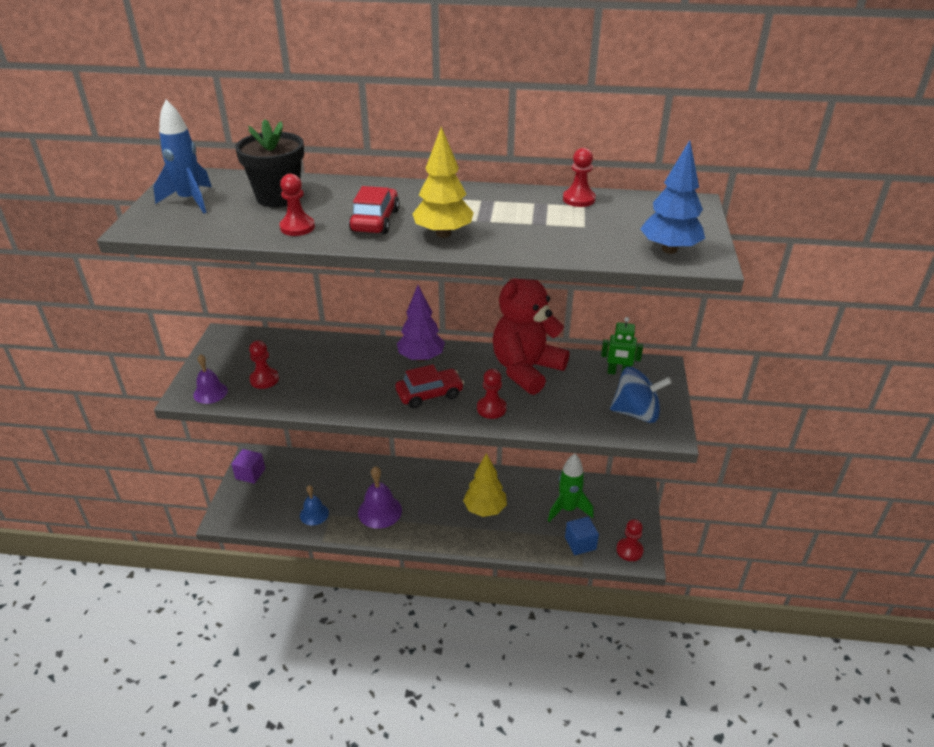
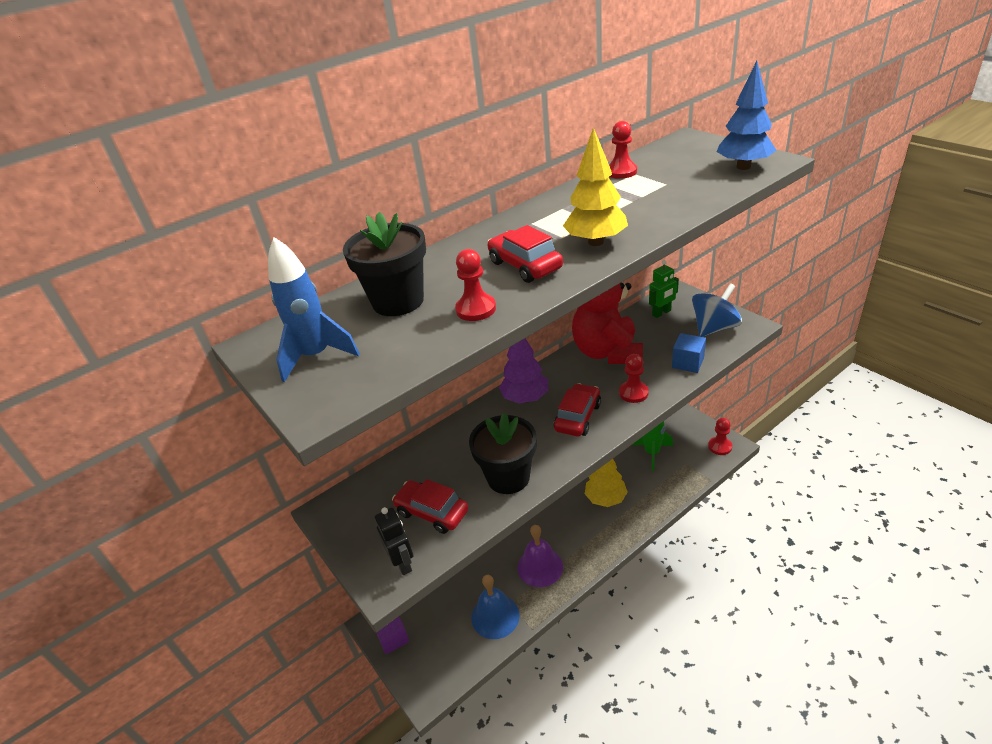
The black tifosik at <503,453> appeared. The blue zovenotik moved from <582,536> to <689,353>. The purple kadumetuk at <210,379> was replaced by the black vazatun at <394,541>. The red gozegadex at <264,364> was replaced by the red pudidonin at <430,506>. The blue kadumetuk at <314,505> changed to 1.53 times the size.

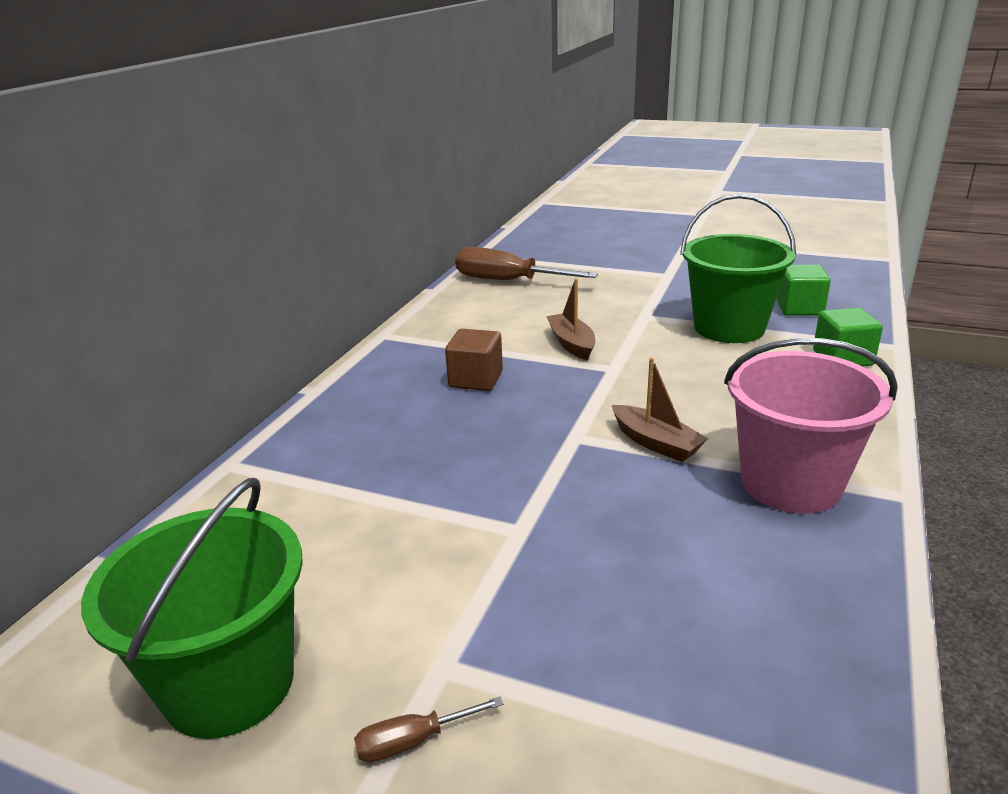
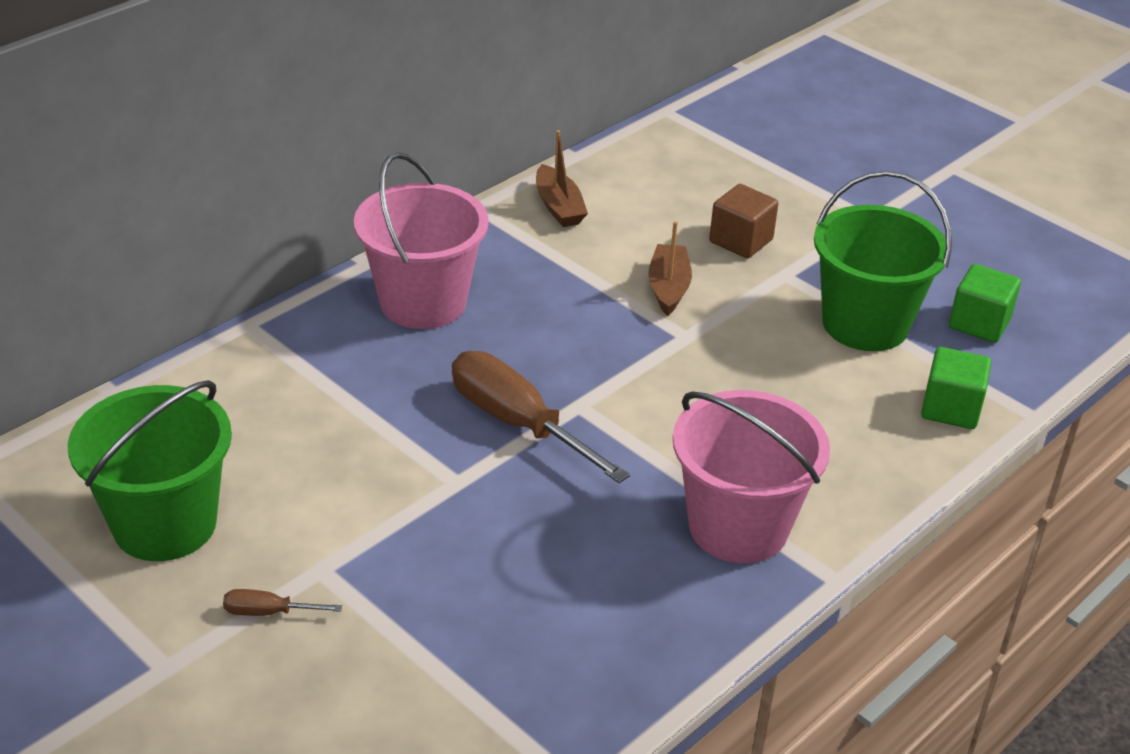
The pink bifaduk at <421,240> appeared. The brown zovenotik moved from <474,360> to <744,221>. The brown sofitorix moved from <526,263> to <541,417>. The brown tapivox moved from <660,410> to <562,178>.

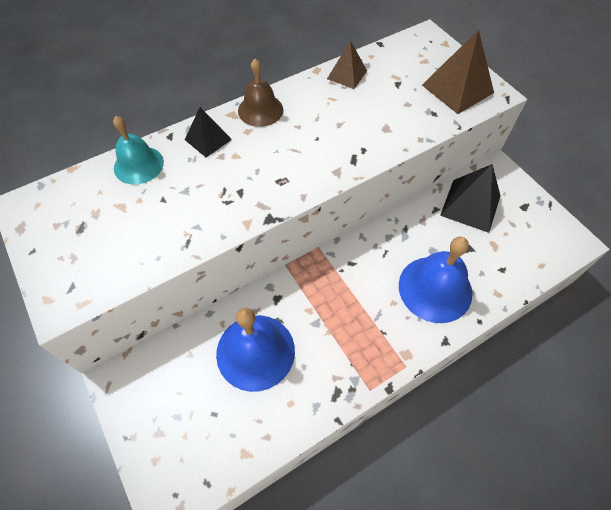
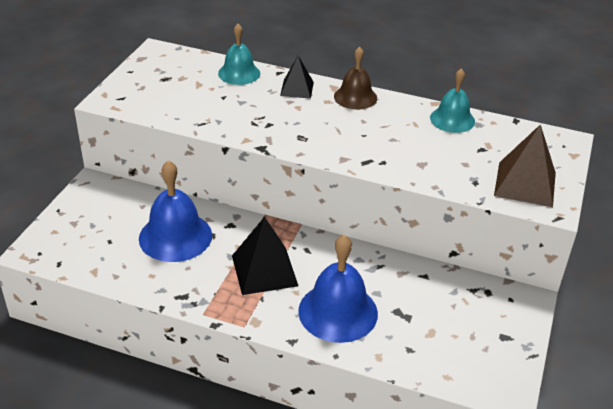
The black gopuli moved from <470,198> to <265,256>. The brown gopuli at <347,64> was replaced by the turquoise kadumetuk at <452,101>.

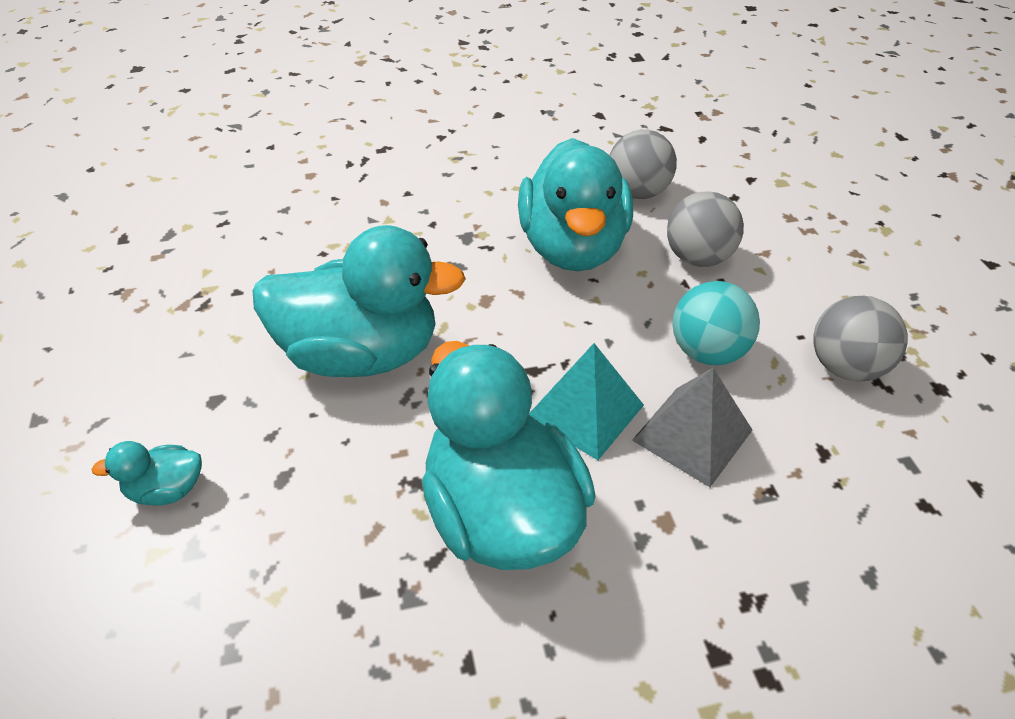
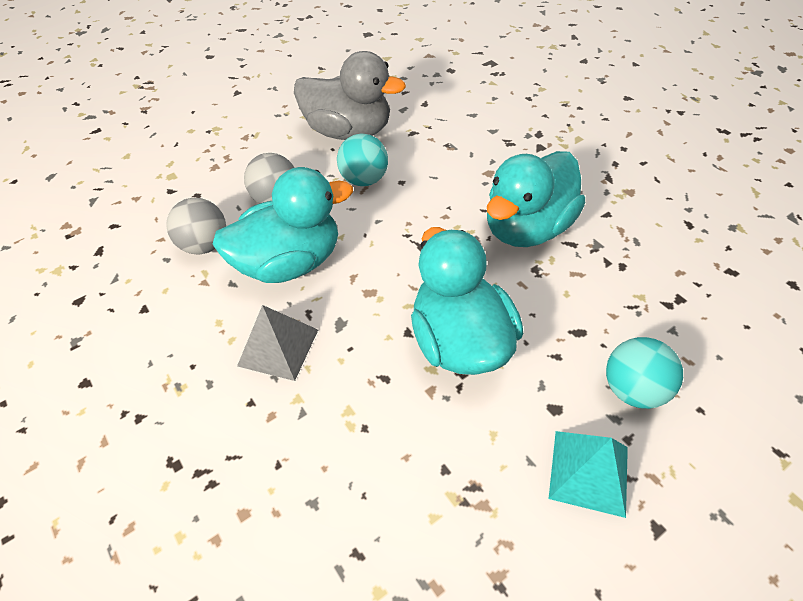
The turquoise gopuli moved from <586,401> to <588,474>. The grey gopuli moved from <692,427> to <277,343>. The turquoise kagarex at <146,473> was replaced by the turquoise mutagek at <644,373>. The grey mutagek at <860,338> was replaced by the grey kagarex at <350,95>.

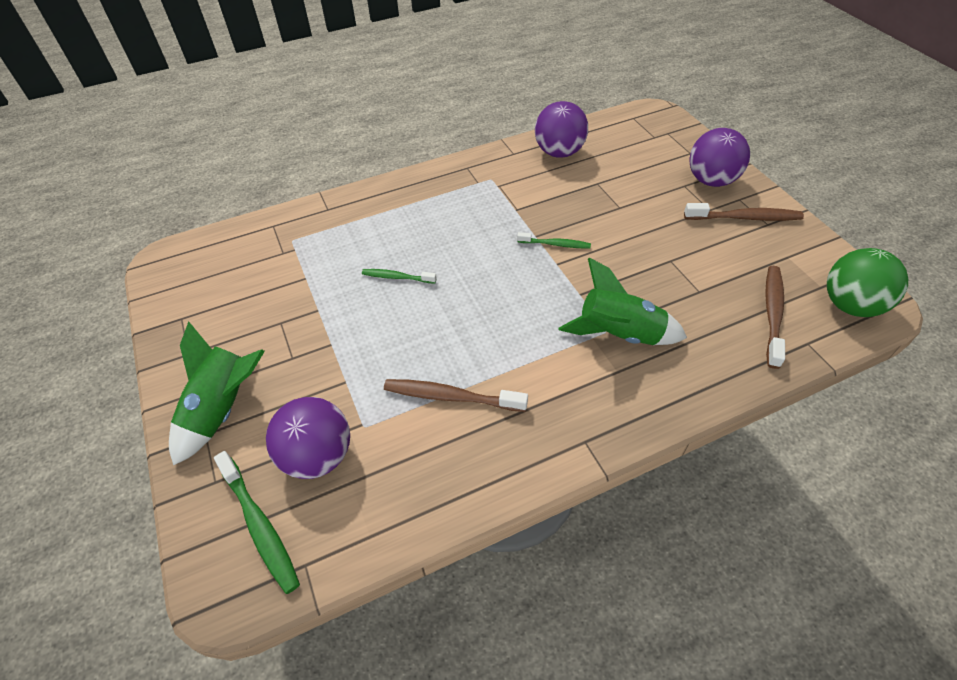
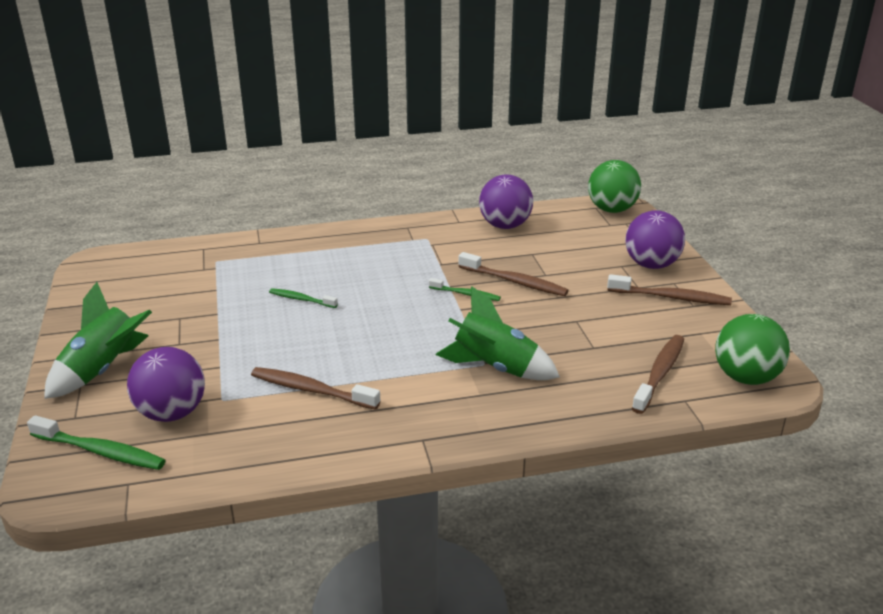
The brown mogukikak at <513,274> appeared. The green mutagek at <614,186> appeared. The green mogukikak at <257,522> turned 45 degrees counterclockwise.

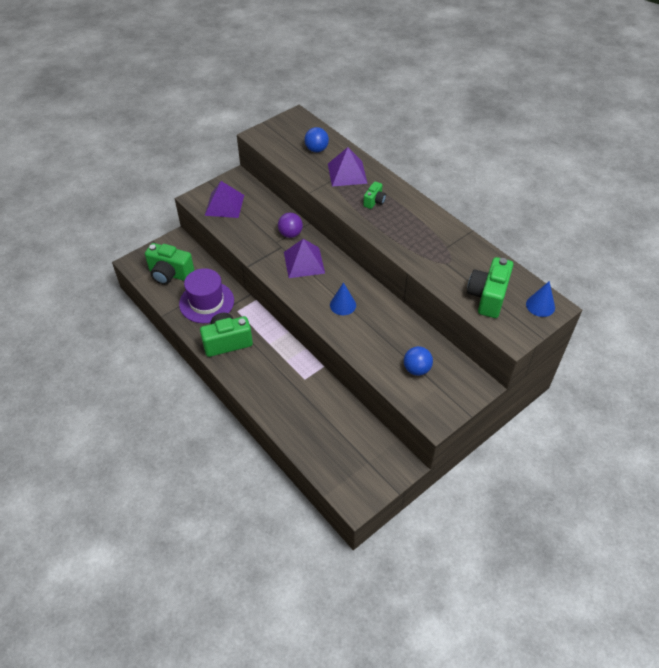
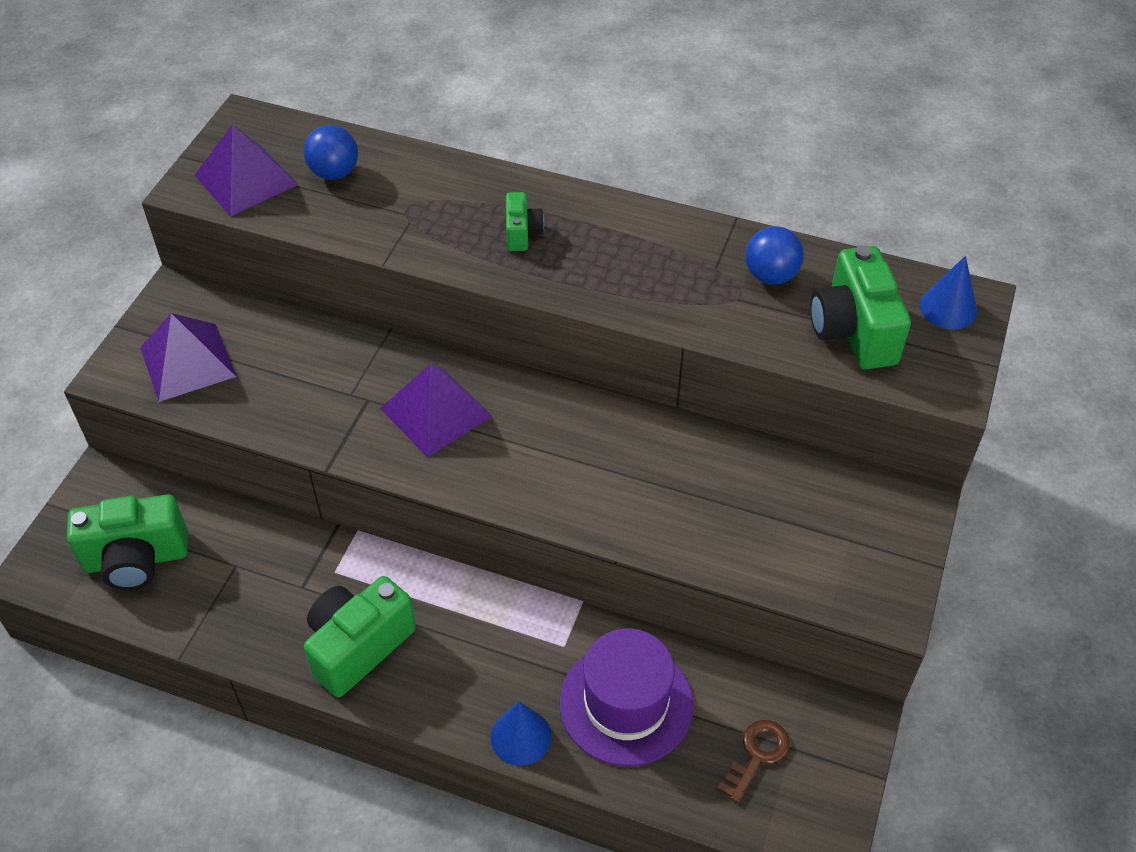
The purple mutagek at <290,225> disappeared. The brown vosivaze at <753,761> appeared. The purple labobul moved from <206,295> to <626,697>. The purple gopuli moved from <348,167> to <246,171>. The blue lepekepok moved from <343,298> to <521,733>. The blue mutagek moved from <418,361> to <774,255>.

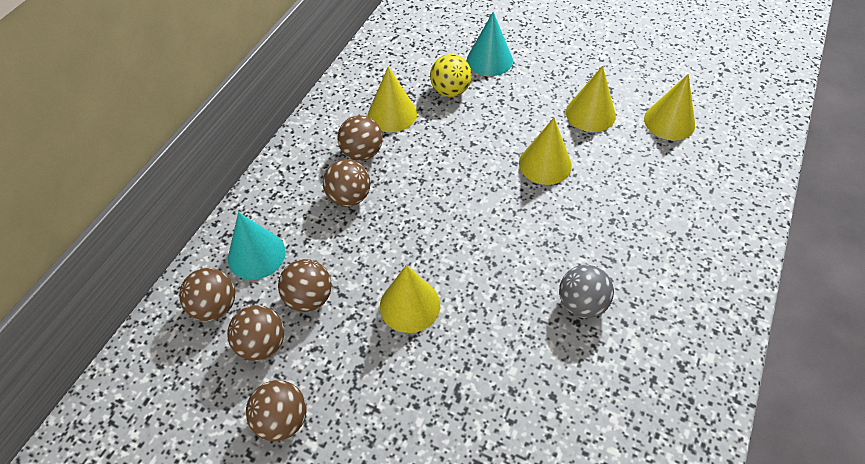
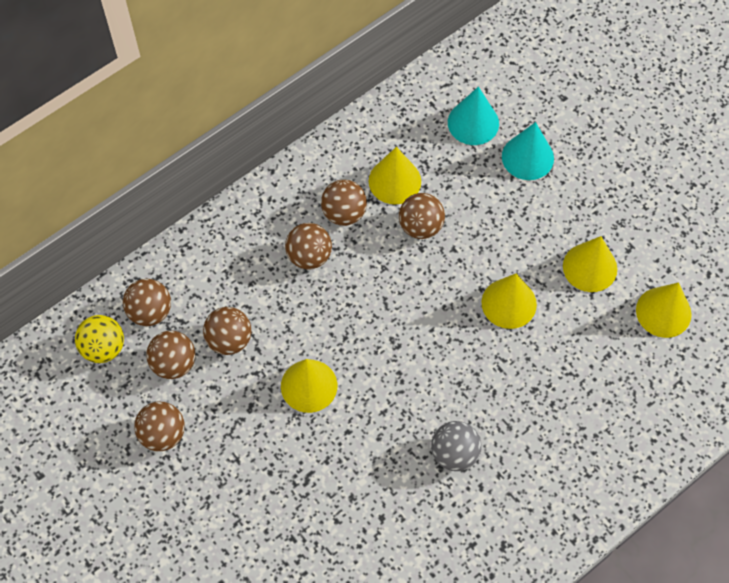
The brown mutagek at <422,216> appeared. The turquoise lepekepok moved from <257,246> to <473,116>. The yellow mutagek moved from <451,75> to <99,339>.

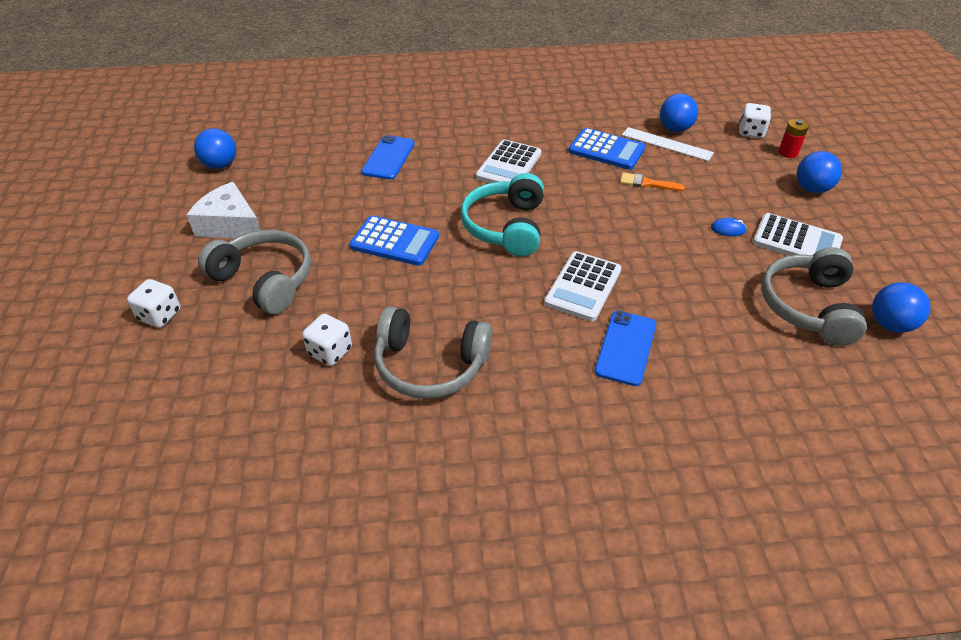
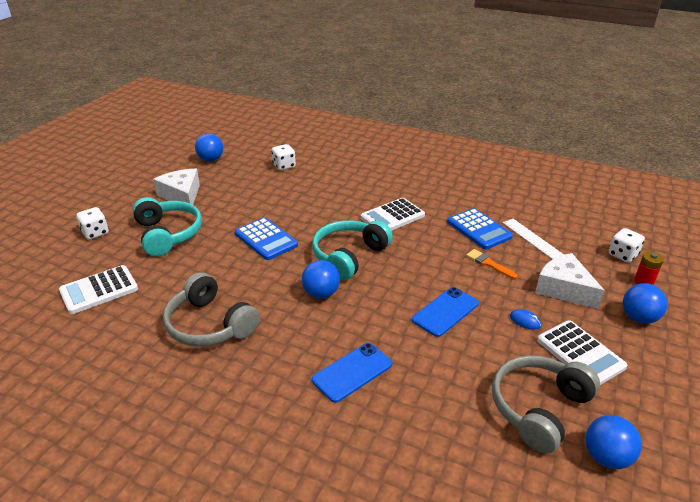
The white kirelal at <570,281> appeared. The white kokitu moved from <327,340> to <284,157>. The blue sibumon moved from <388,157> to <445,312>. The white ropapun moved from <582,286> to <98,289>. The blue mutagek moved from <679,112> to <321,279>. The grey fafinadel at <254,272> became the turquoise fafinadel at <167,226>.

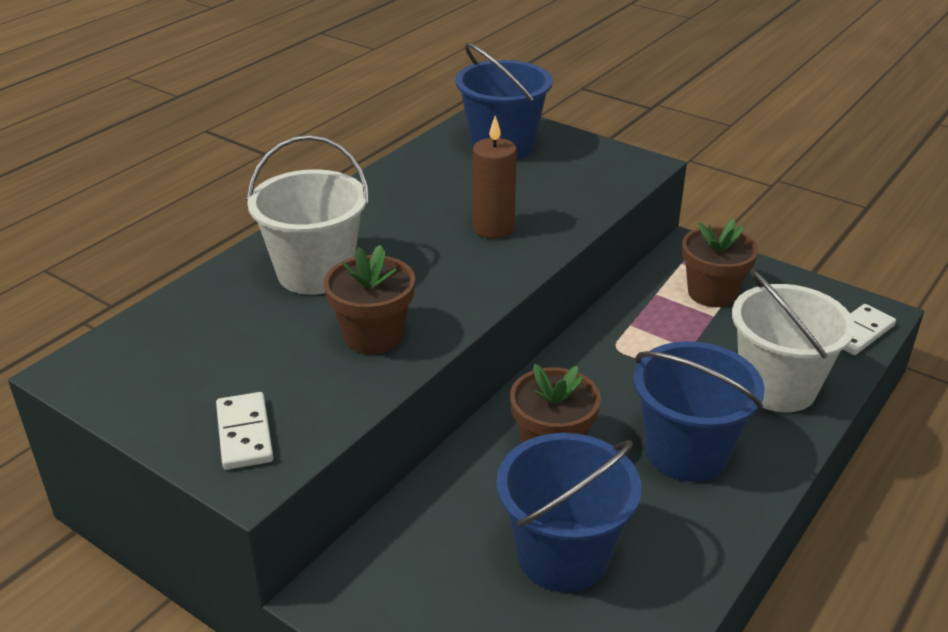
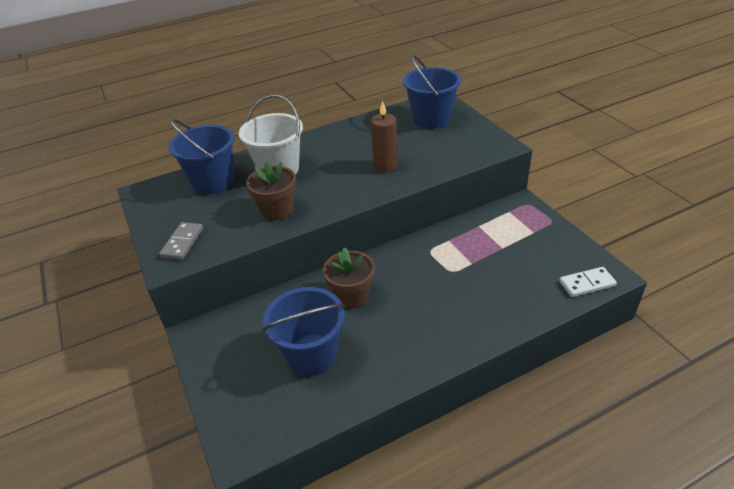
The brown tifosik at <720,263> disappeared. The white bifaduk at <793,341> disappeared. The blue bifaduk moved from <699,411> to <201,156>. The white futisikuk at <245,431> became the grey futisikuk at <181,241>.

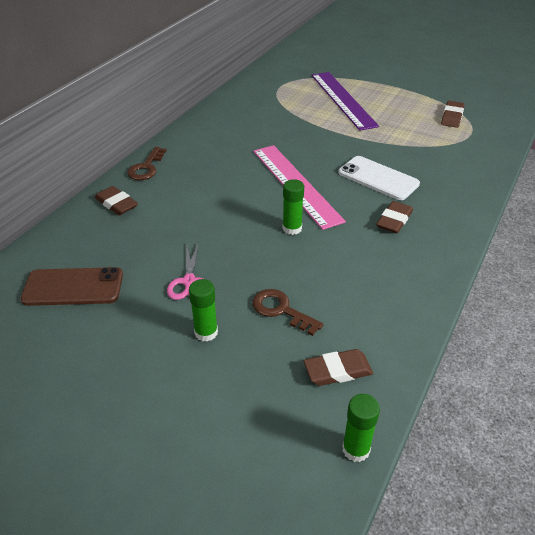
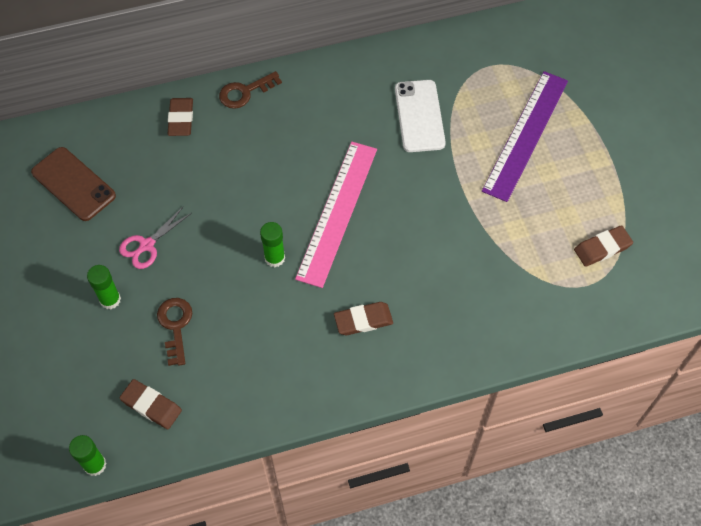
The white sibumon moved from <379,178> to <420,116>.

